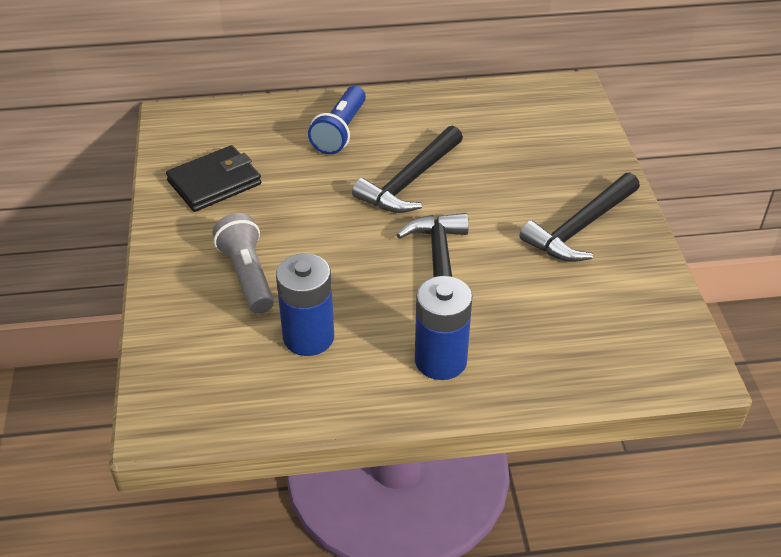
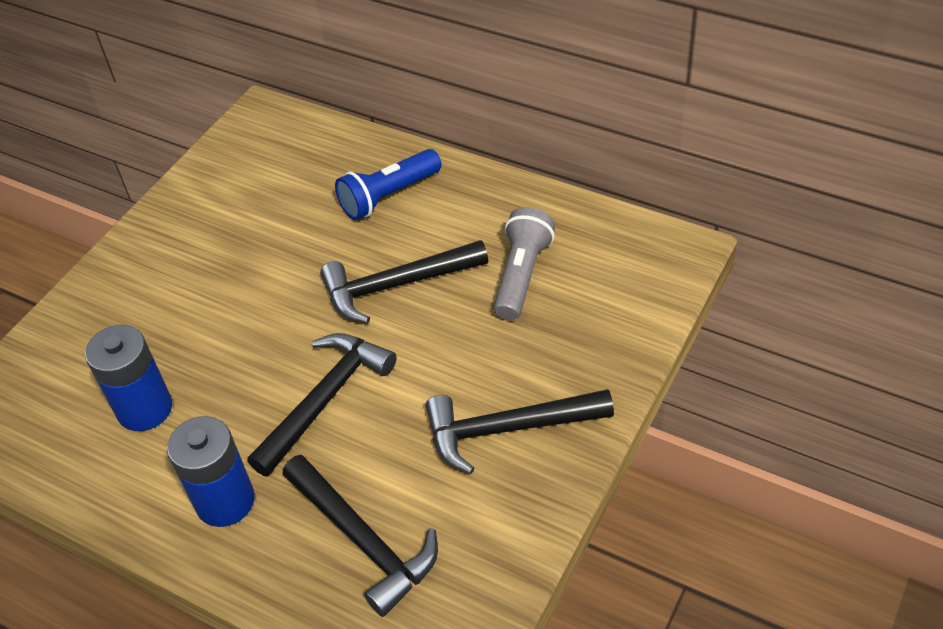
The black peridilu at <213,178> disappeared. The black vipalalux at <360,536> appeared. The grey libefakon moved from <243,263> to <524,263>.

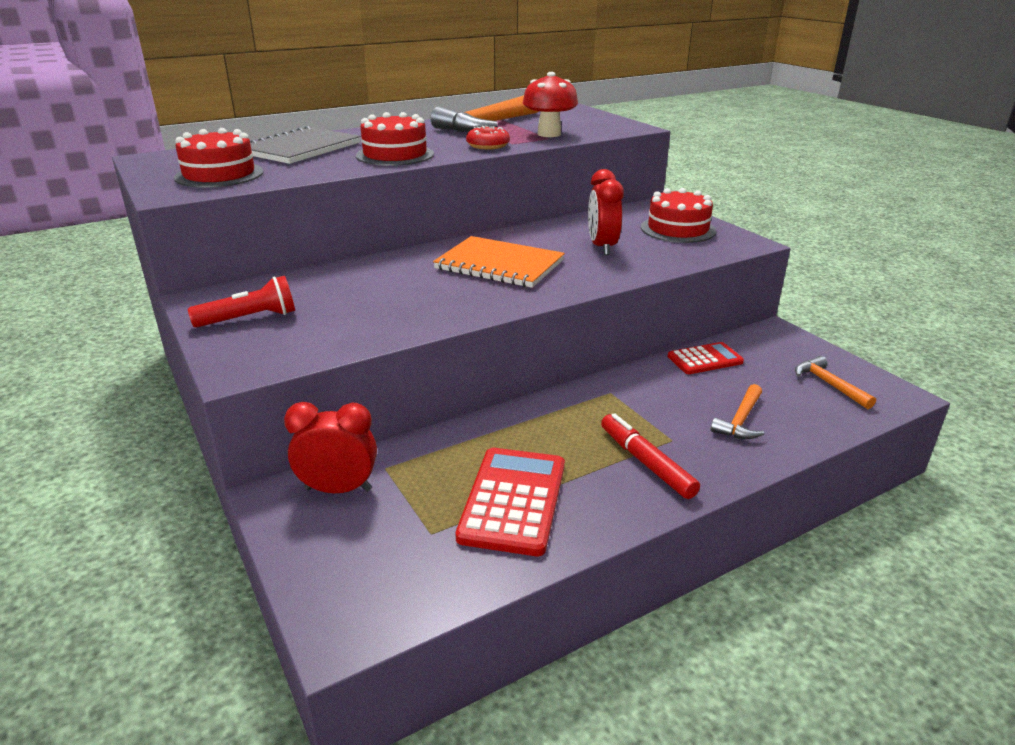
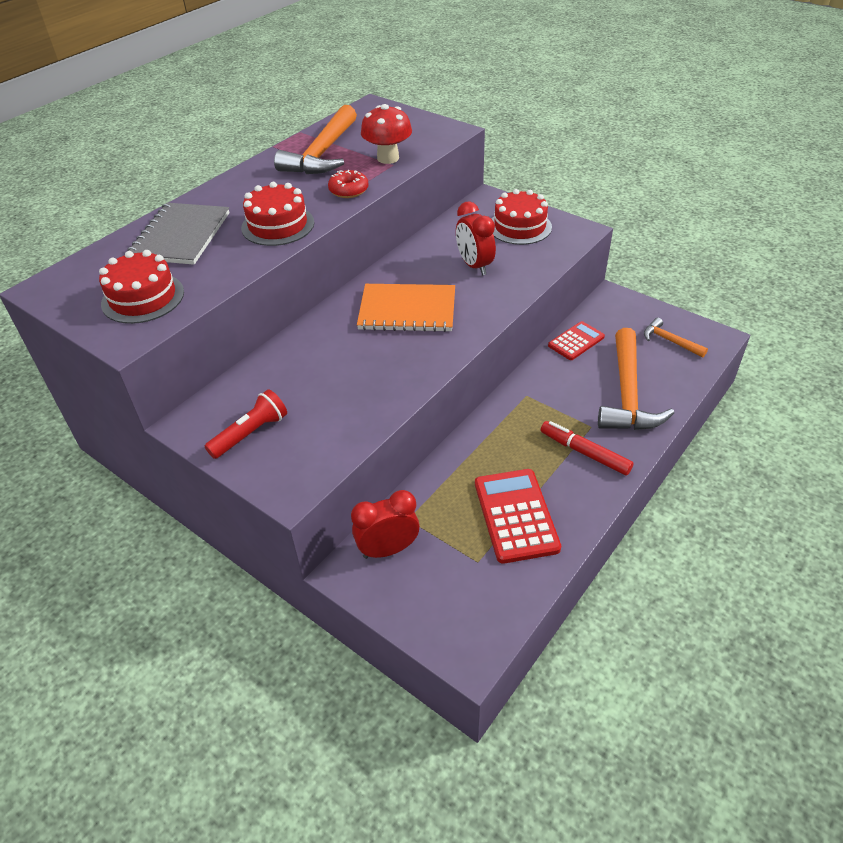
The orange vipalalux at <737,411> changed to 1.99 times the size.

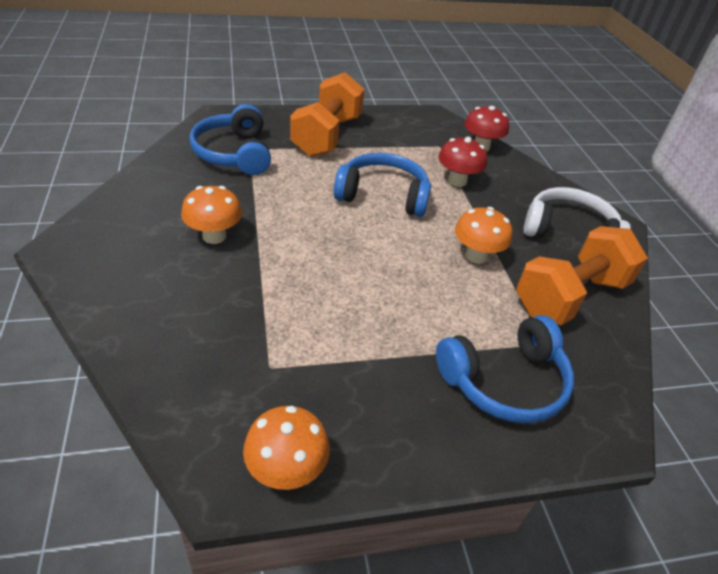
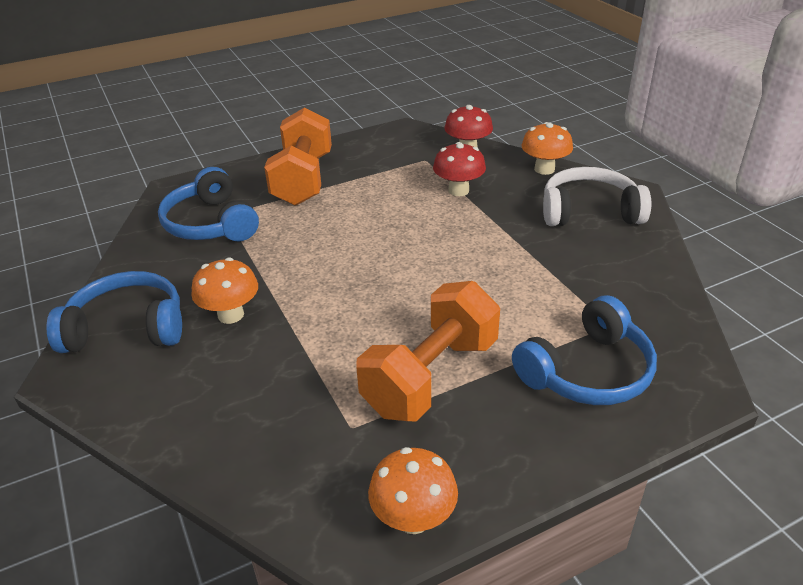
The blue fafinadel moved from <382,185> to <114,312>. The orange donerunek moved from <484,235> to <547,148>. The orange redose moved from <582,275> to <428,351>.

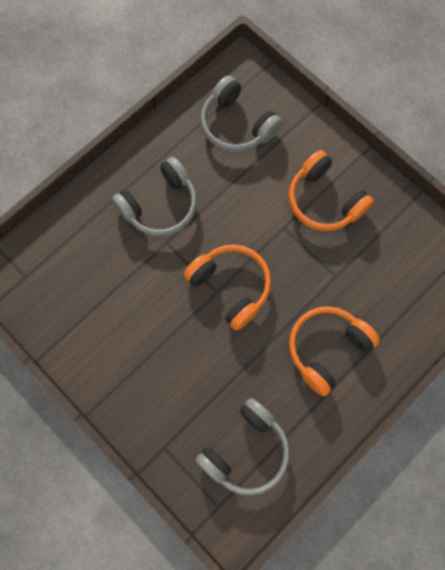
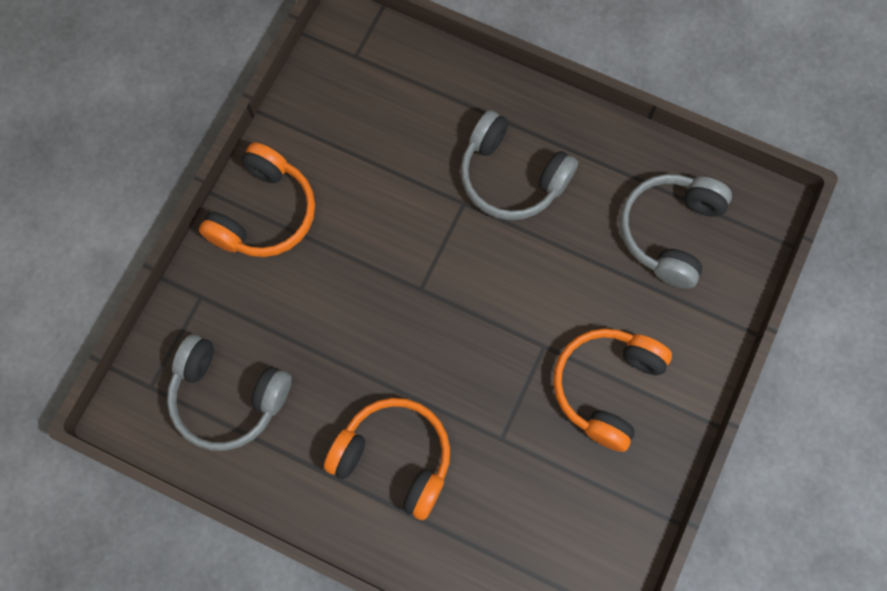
The orange fafinadel moved from <227,287> to <257,199>.

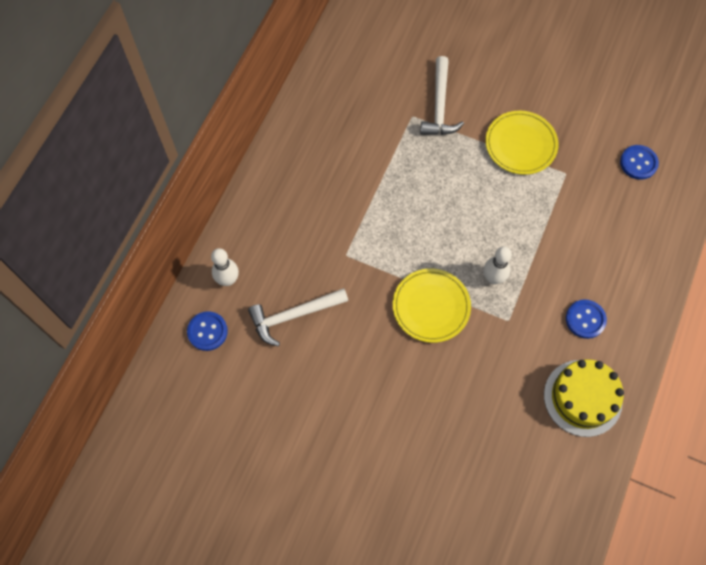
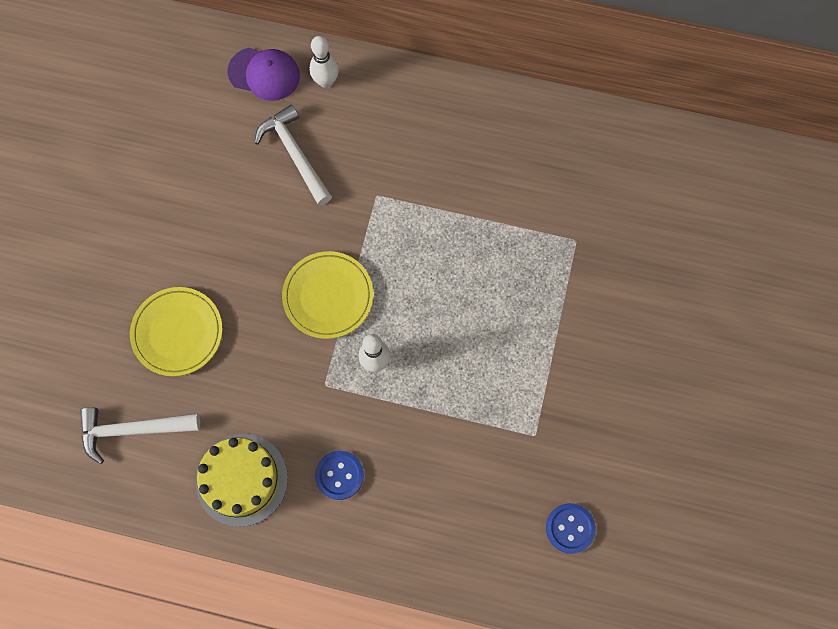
The white vipalalux moved from <442,95> to <140,435>. The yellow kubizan moved from <521,143> to <176,331>. The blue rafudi at <207,331> was replaced by the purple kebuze at <263,74>.

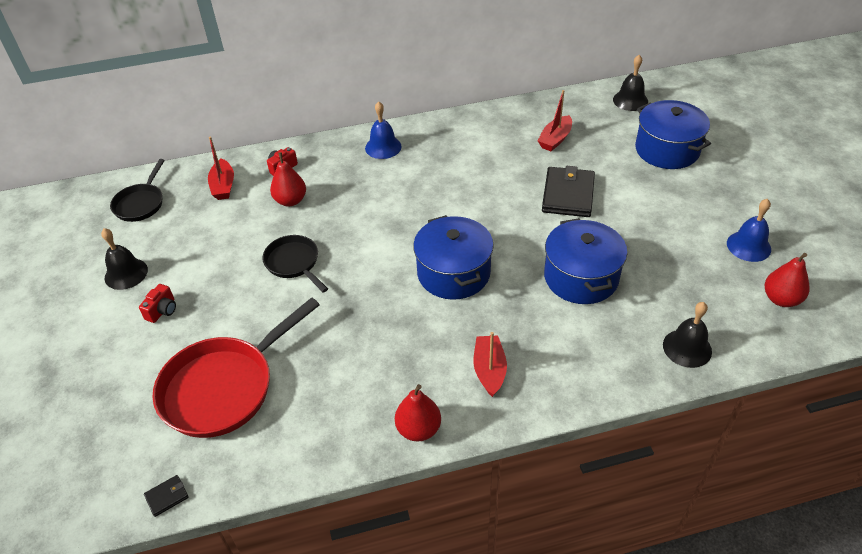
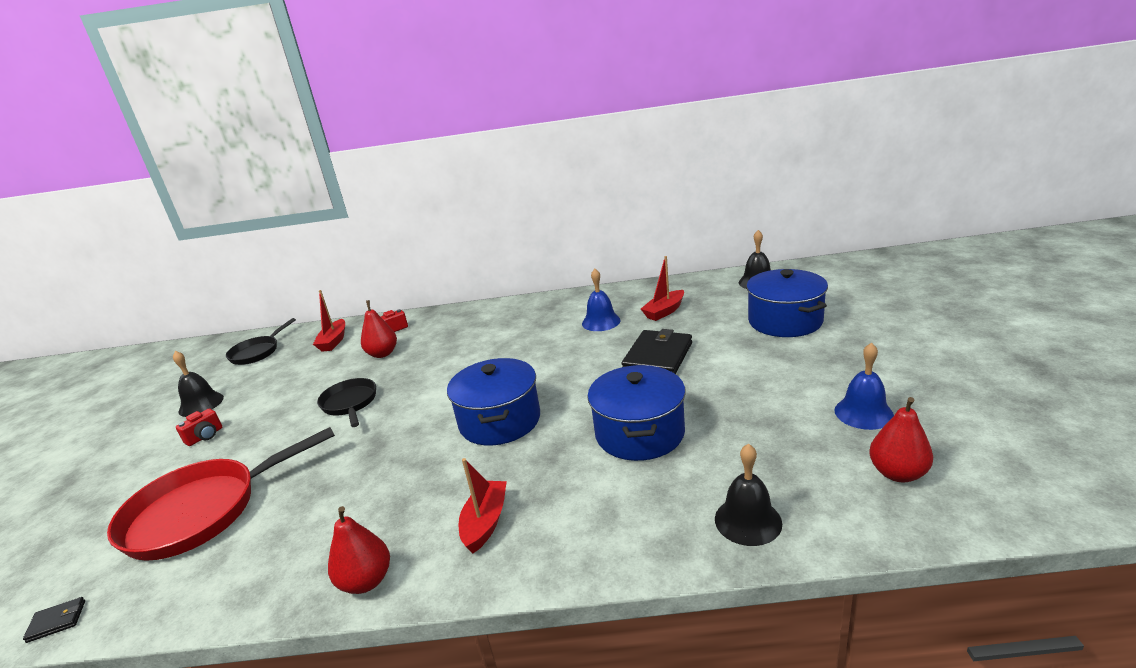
The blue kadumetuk moved from <383,130> to <601,300>.

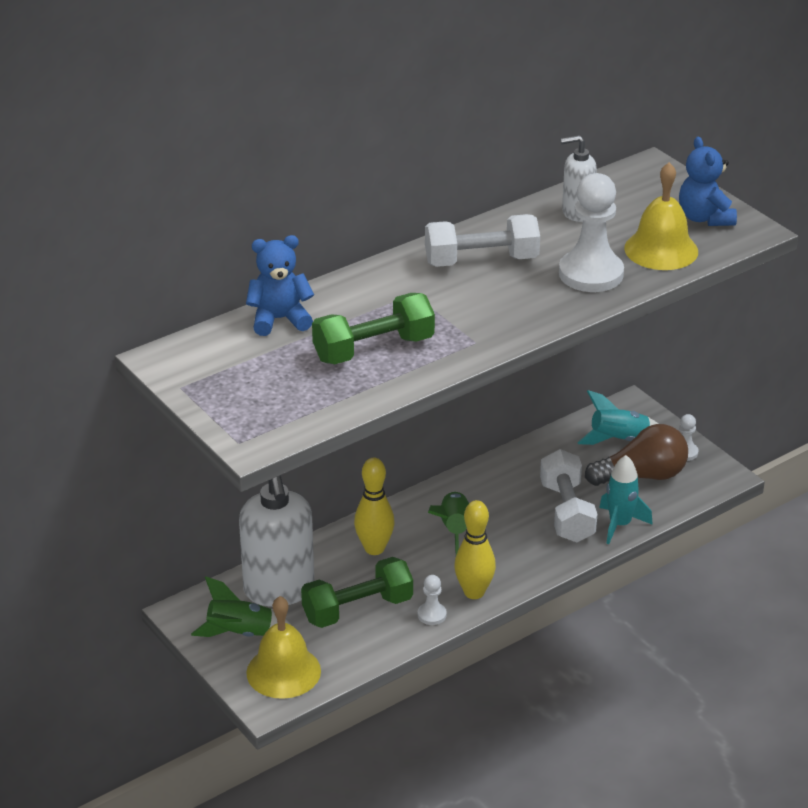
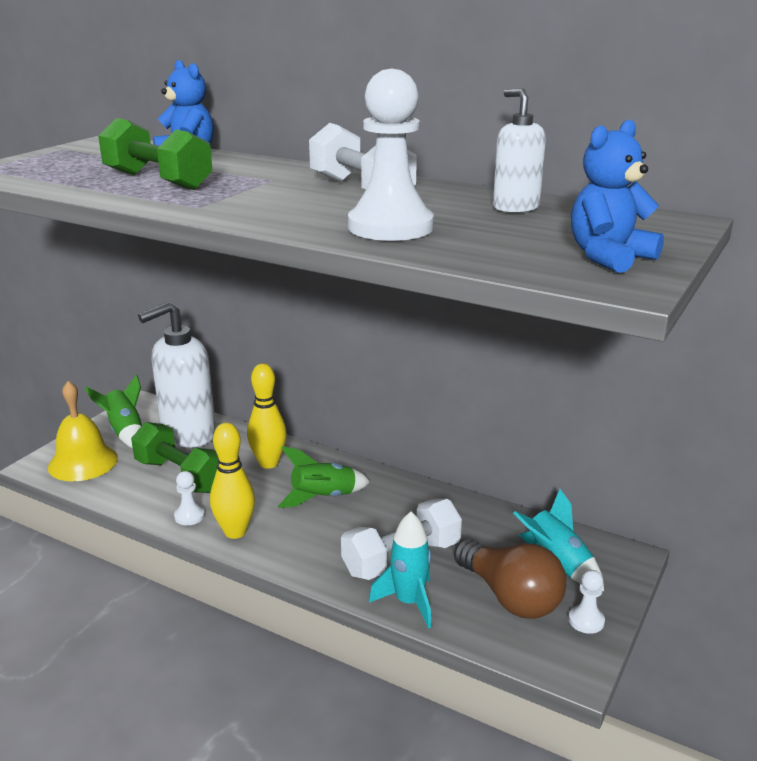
The yellow kadumetuk at <661,216> disappeared.

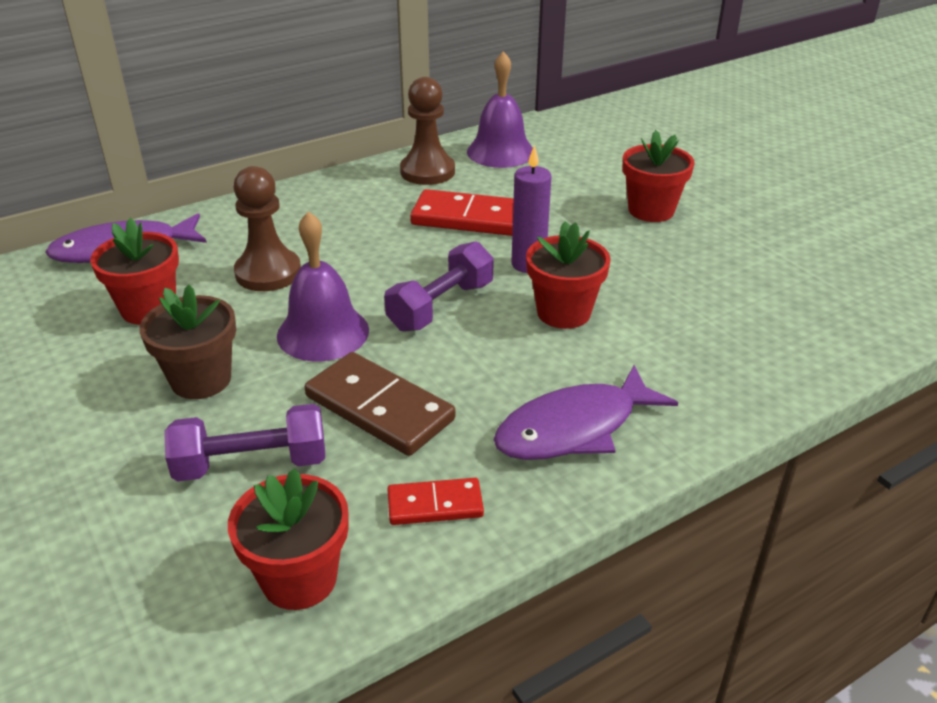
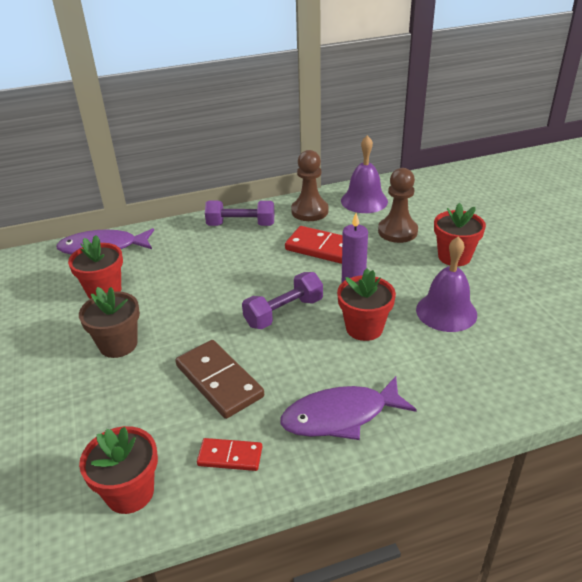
The purple redose moved from <244,442> to <240,213>. The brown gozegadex moved from <267,228> to <398,205>. The purple kadumetuk moved from <323,286> to <446,284>.

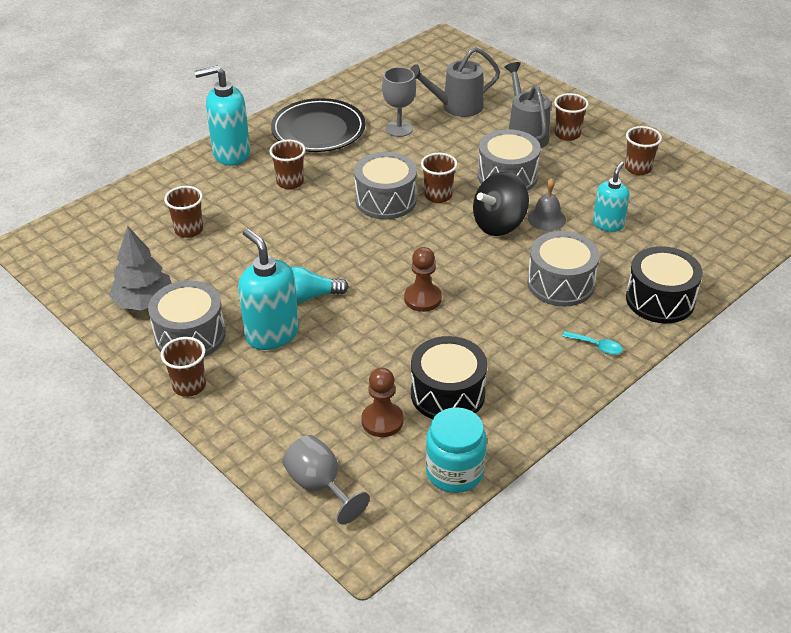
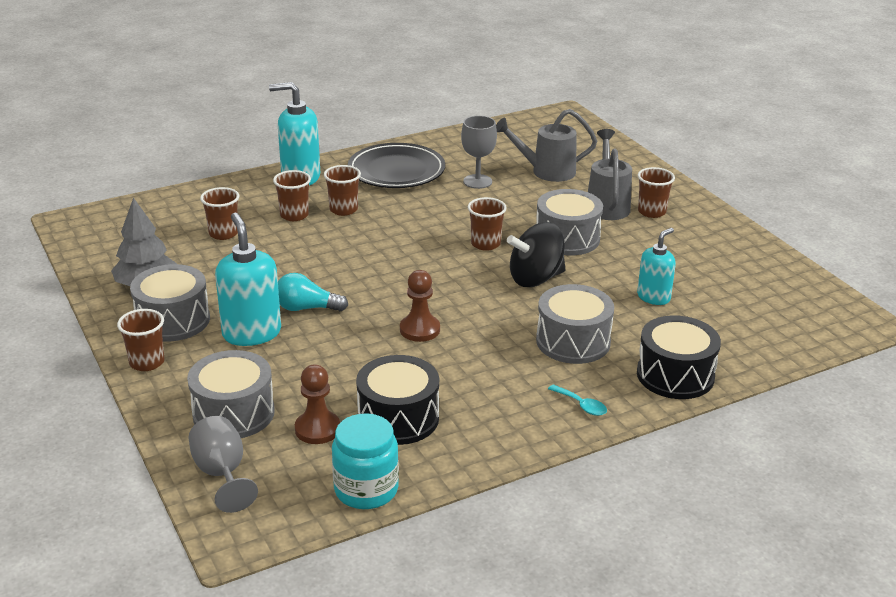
The grey kadumetuk at <547,204> disappeared. The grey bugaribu moved from <385,185> to <231,394>. The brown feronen moved from <643,150> to <292,195>.

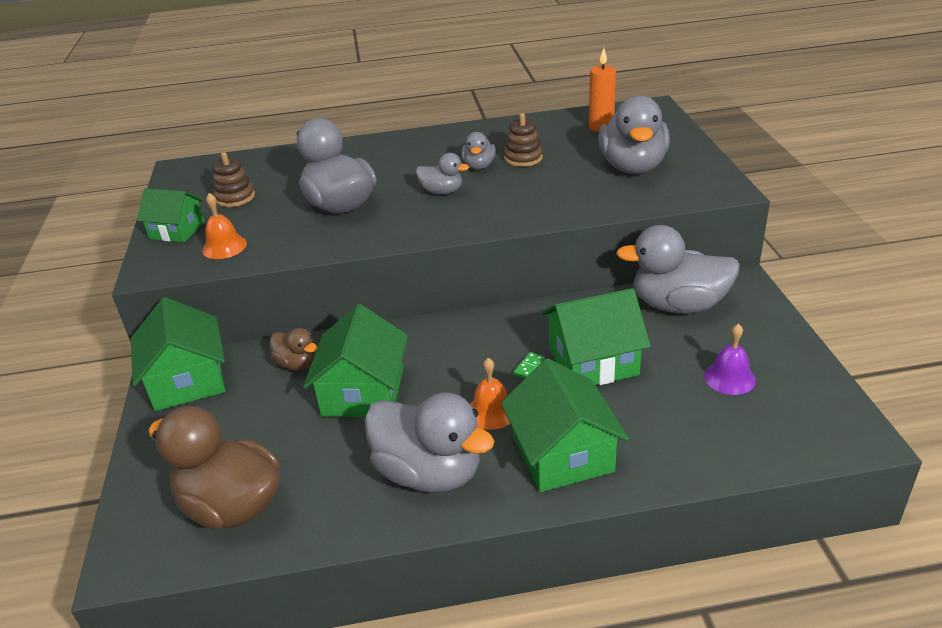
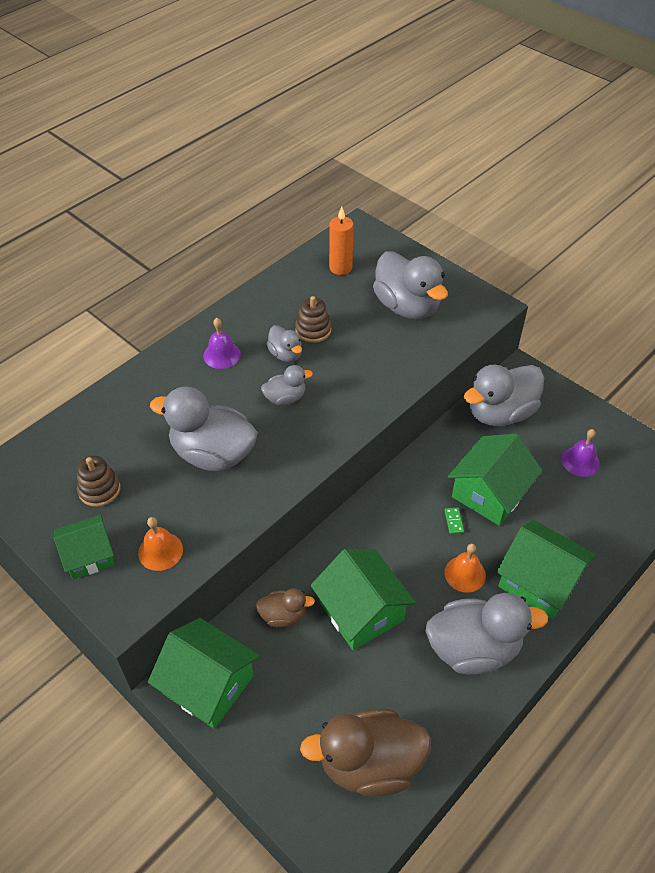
The purple kadumetuk at <222,343> appeared.

